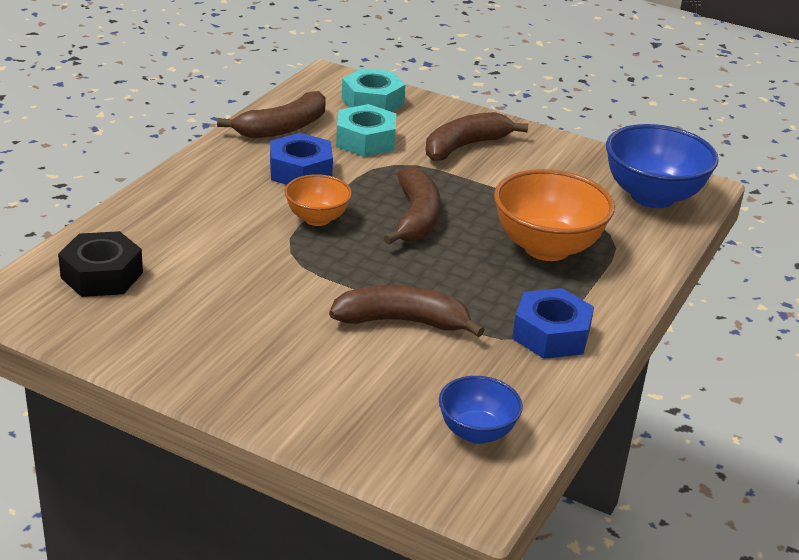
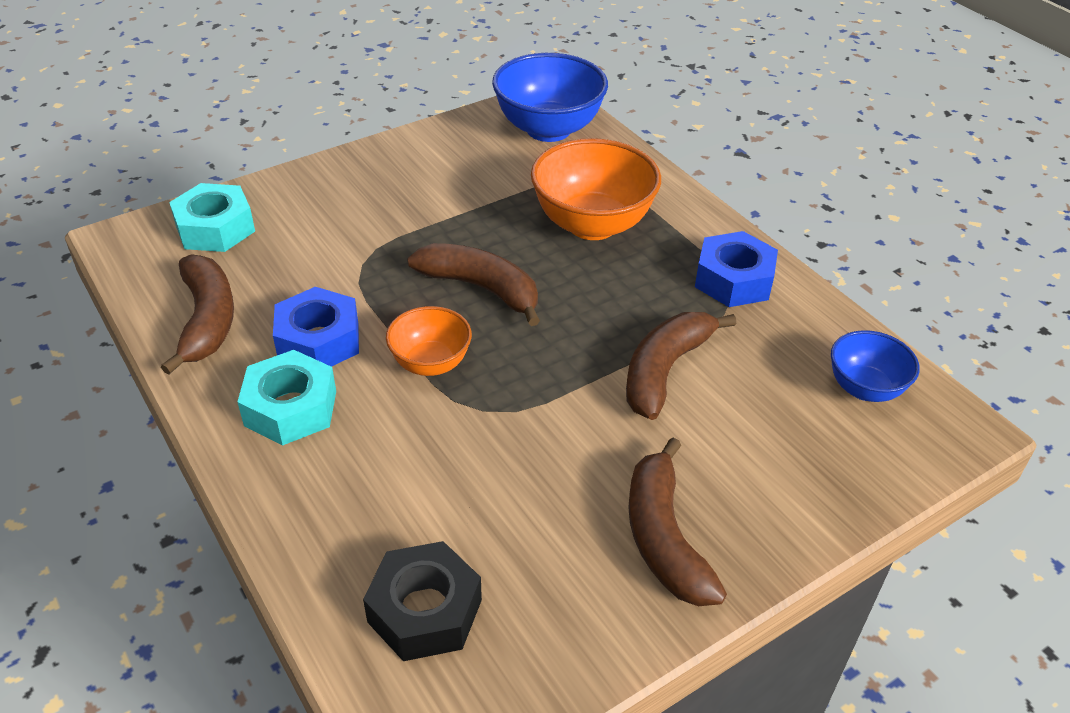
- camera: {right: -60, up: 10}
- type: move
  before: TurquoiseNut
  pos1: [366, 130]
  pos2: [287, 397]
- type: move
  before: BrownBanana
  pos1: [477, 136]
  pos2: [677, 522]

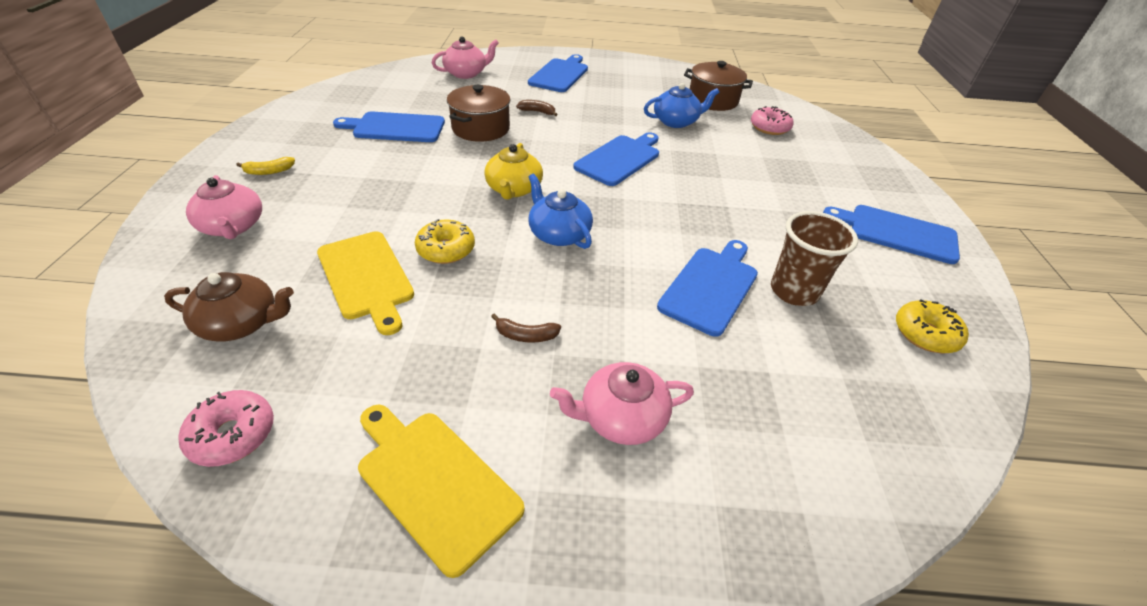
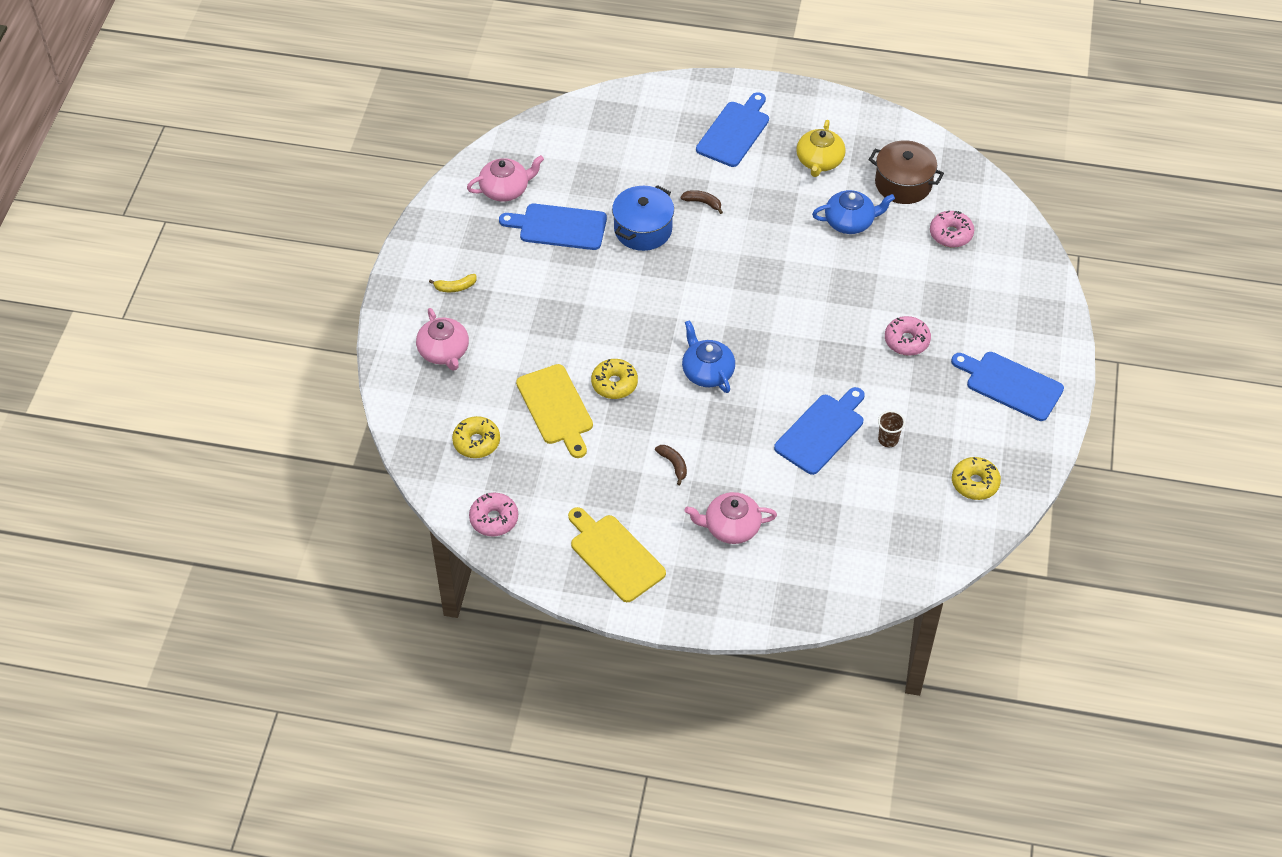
- camera: {right: 10, up: 10}
- type: replace
  before: BrownTeapot
  after: YellowDonut
  pos1: [229, 307]
  pos2: [476, 437]
- type: move
  before: PinkTeapot
  pos1: [465, 57]
  pos2: [505, 178]
- type: recolor
  before: BrownPot
  after: BluePot
  pos1: [479, 113]
  pos2: [643, 218]
- type: rotate
  before: BrownBanana
  pos1: [526, 328]
  pos2: [671, 465]
  turn: -135
- type: move
  before: YellowTeapot
  pos1: [513, 171]
  pos2: [821, 148]
- type: resize
  before: BrownCup
  pos1: [814, 258]
  pos2: [891, 429]
  scale: 0.53
- type: insert
  after: PinkDonut
  pos2: [908, 336]
- type: delete
  before: BlueCuttingBoard
  pos1: [616, 159]

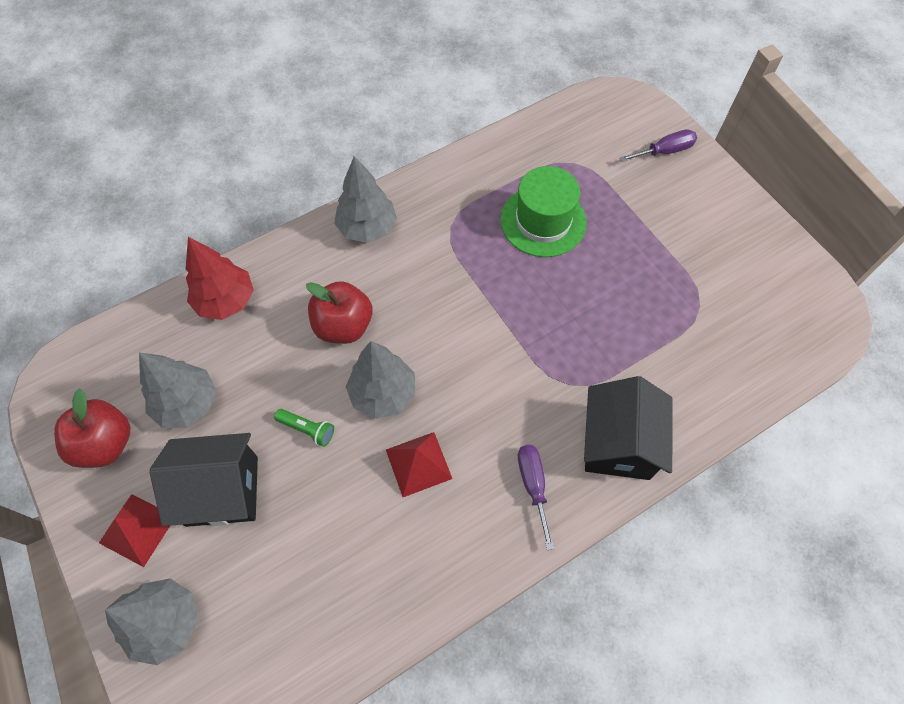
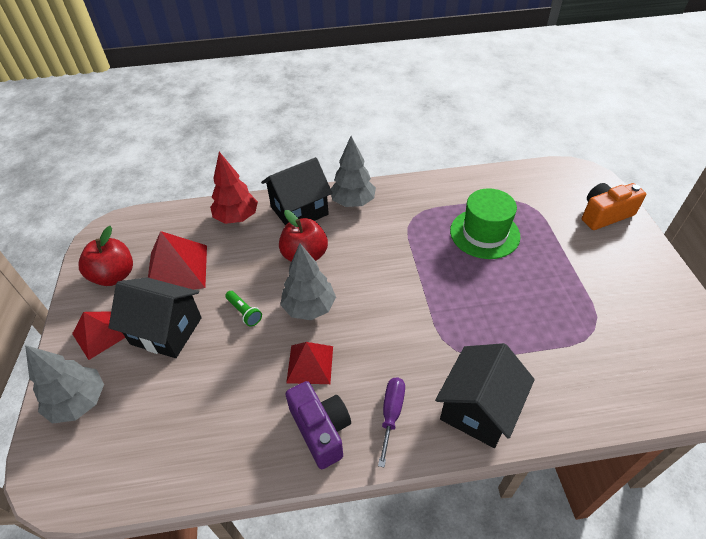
- camera: {right: 25, up: -15}
- type: replace
  before: GreyTree
  after: RedPyramid
  pos1: [177, 390]
  pos2: [177, 260]
- type: insert
  after: BlackHouse
  pos2: [296, 191]
- type: insert
  after: PurpleCamera
  pos2: [318, 425]
- type: replace
  before: PurpleScrewdriver
  after: OrangeCamera
  pos1: [658, 145]
  pos2: [614, 206]

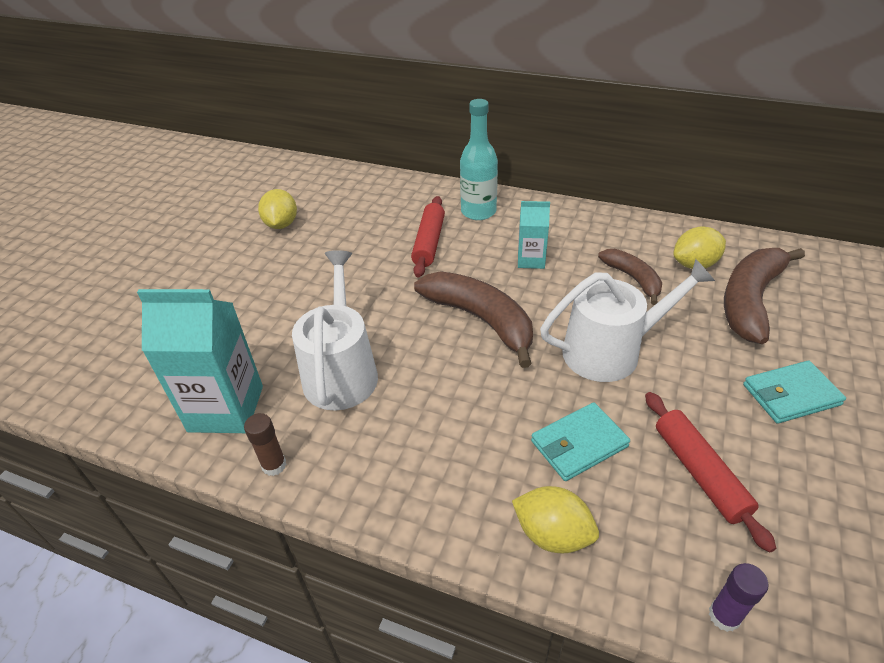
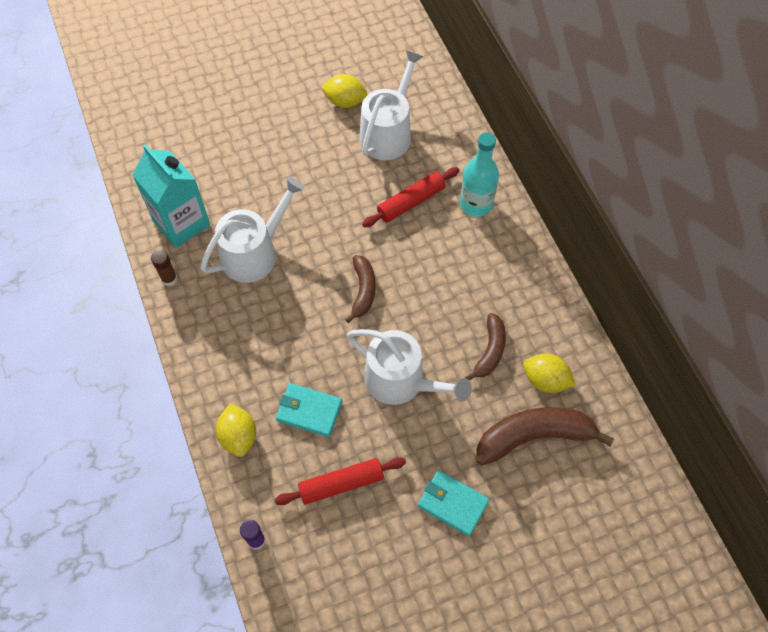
- camera: {right: 45, up: 20}
- type: rotate
  before: RedRollingPin
  pos1: [710, 472]
  pos2: [340, 481]
  turn: 45
- type: rotate
  before: YellowLemon
  pos1: [277, 209]
  pos2: [344, 91]
  turn: 60
- type: resize
  before: BrownBanana
  pos1: [473, 320]
  pos2: [361, 289]
  scale: 0.59
- type: insert
  after: WhiteWateringCan
  pos2: [391, 105]
- type: delete
  before: TurquoiseCarton
  pos1: [534, 235]

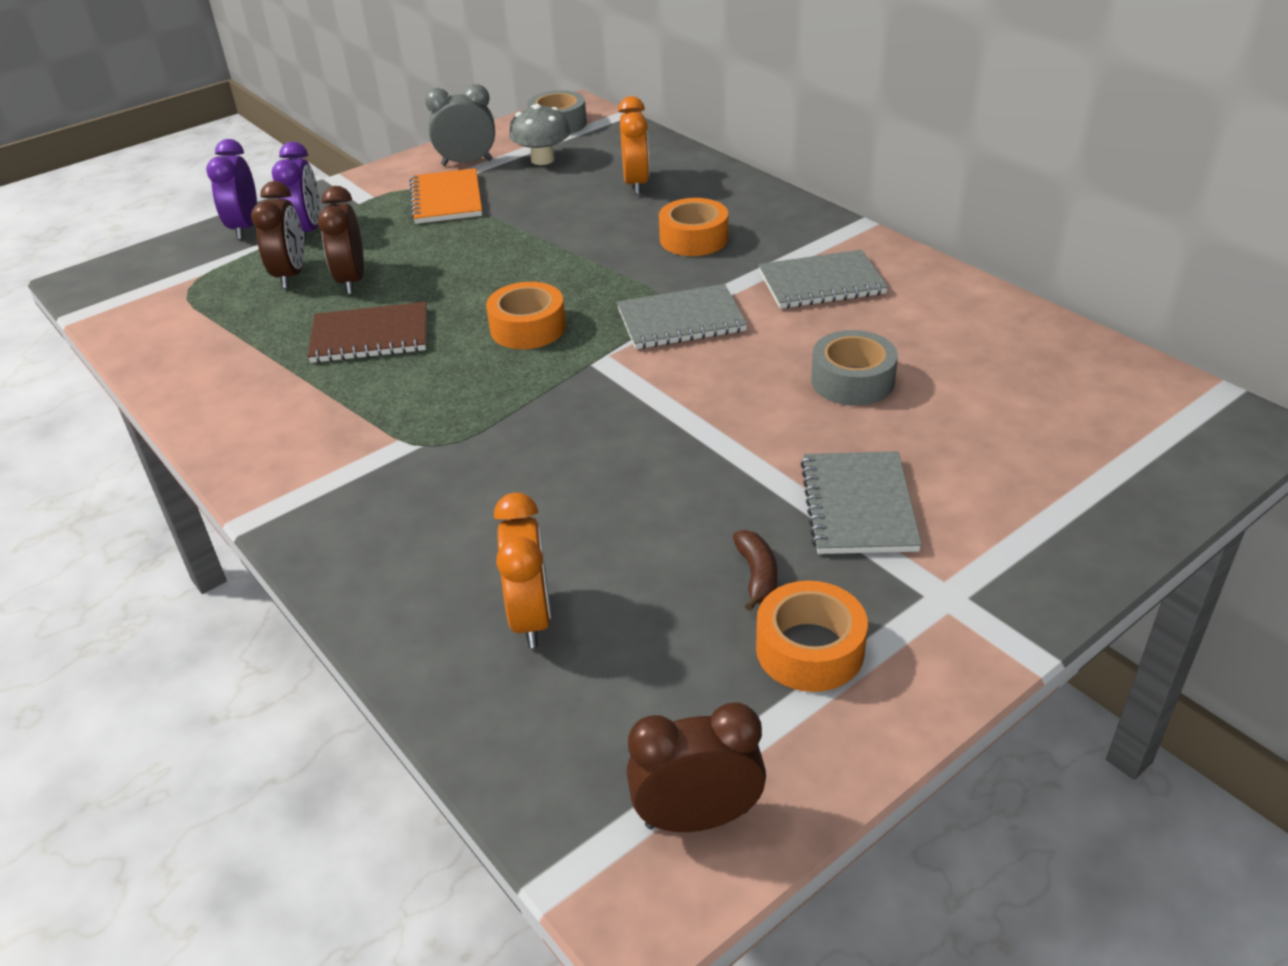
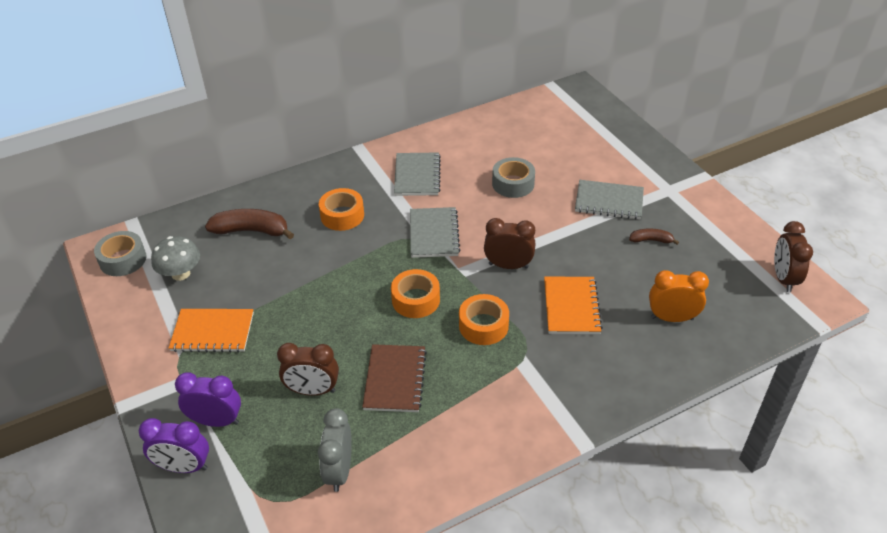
- camera: {right: -80, up: 5}
- type: replace
  before: OrangeClock
  after: BrownBanana
  pos1: [633, 145]
  pos2: [249, 224]
- type: move
  before: GreyClock
  pos1: [460, 125]
  pos2: [335, 450]
- type: move
  before: OrangeTape
  pos1: [812, 636]
  pos2: [484, 319]
- type: move
  before: BrownClock
  pos1: [277, 234]
  pos2: [509, 243]
- type: insert
  after: OrangeNotebook
  pos2: [573, 305]

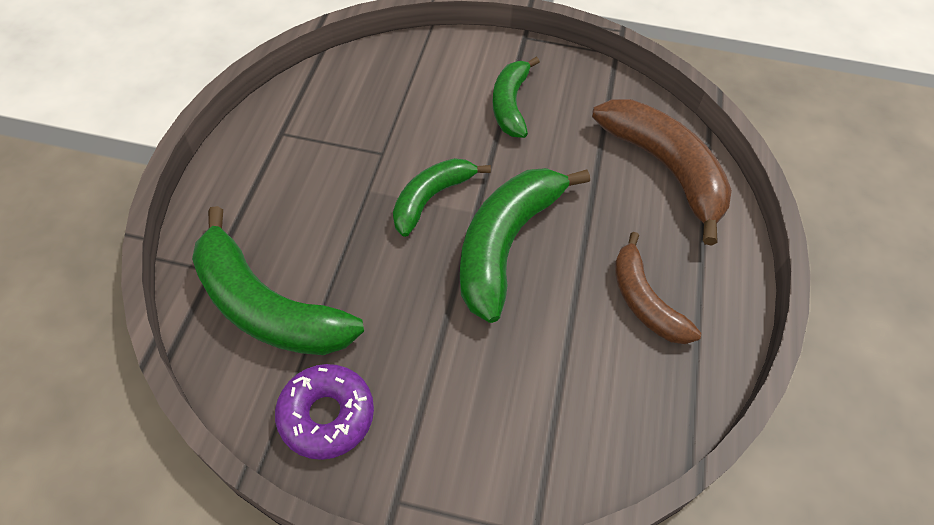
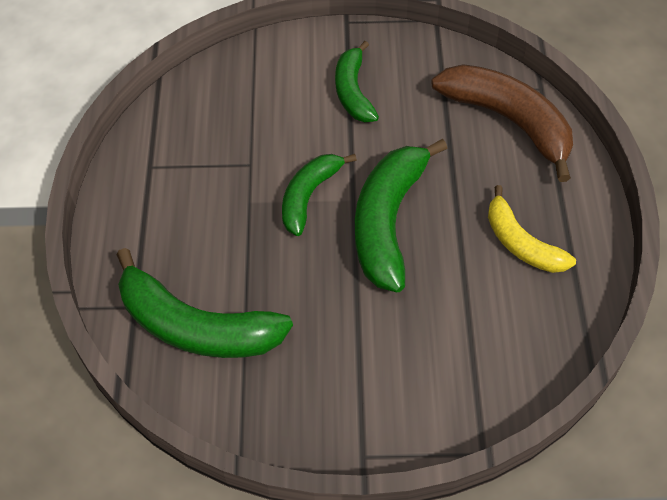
- camera: {right: -10, up: 0}
- type: recolor
  before: BrownBanana
  after: YellowBanana
  pos1: [658, 288]
  pos2: [532, 229]
- type: delete
  before: PurpleDonut
  pos1: [324, 412]

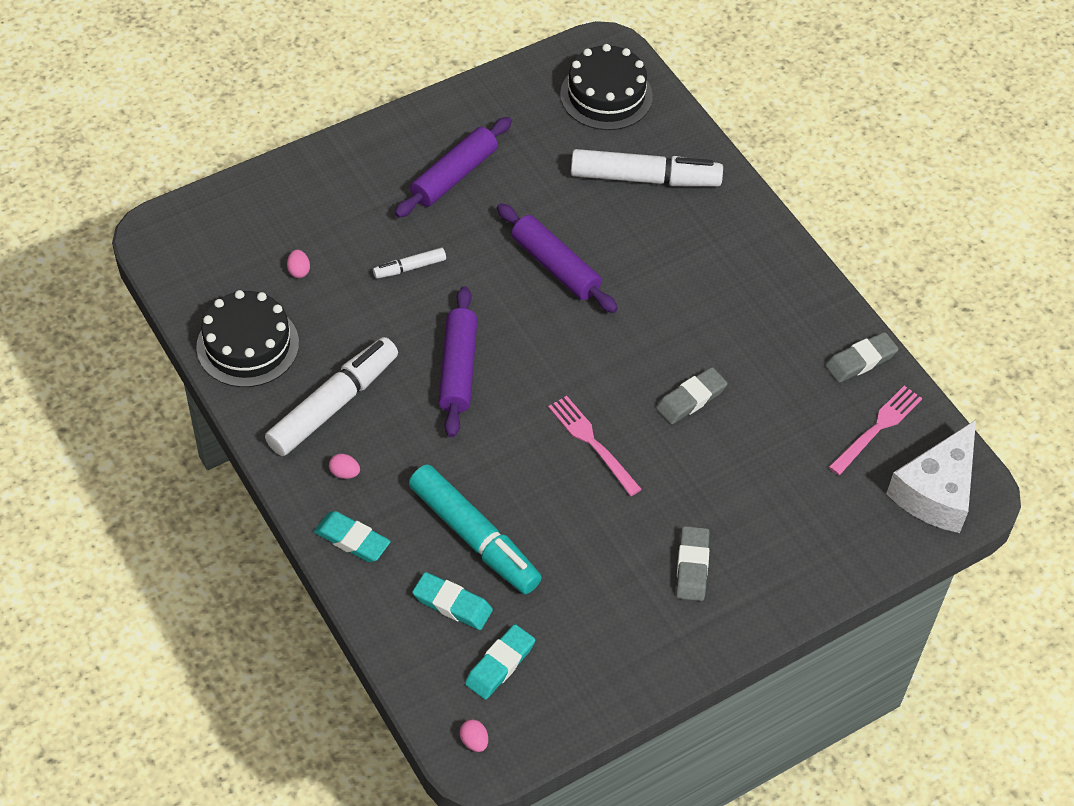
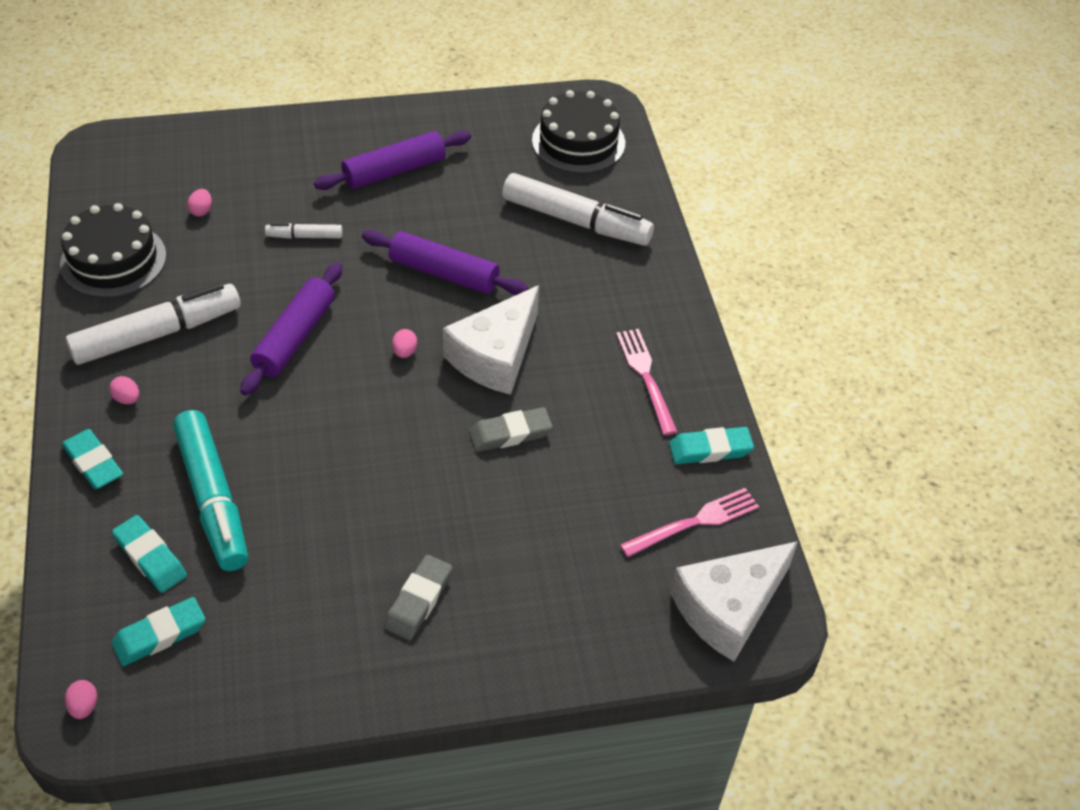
- camera: {right: 20, up: -5}
- type: rotate
  before: PurpleRollingPin
  pos1: [557, 258]
  pos2: [445, 262]
  turn: -45
- type: insert
  after: PinkEgg
  pos2: [404, 343]
- type: insert
  after: WhiteCheese
  pos2: [491, 340]
- type: move
  before: PinkFork
  pos1: [595, 446]
  pos2: [646, 382]
- type: recolor
  before: GreyEraser
  after: TurquoiseEraser
  pos1: [862, 357]
  pos2: [711, 445]

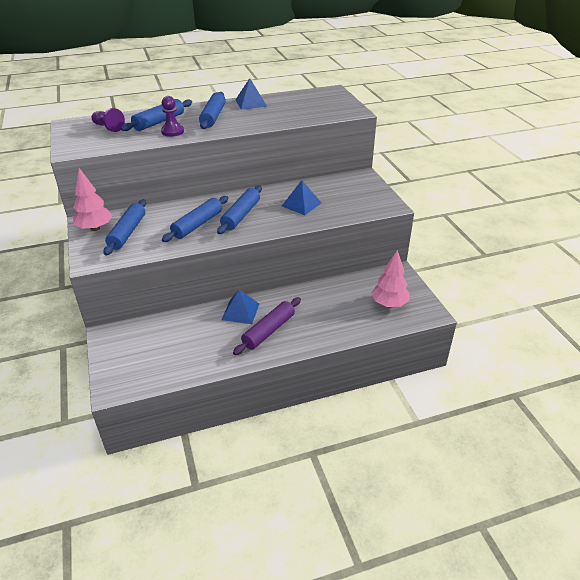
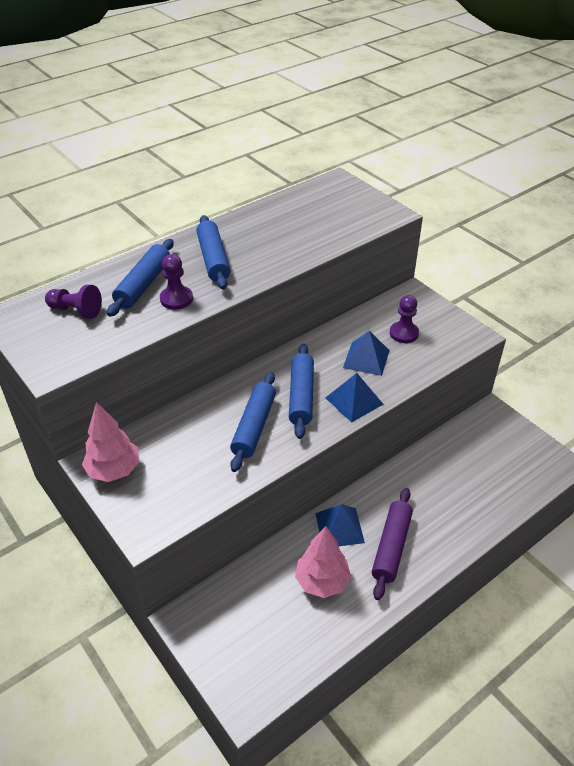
- camera: {right: -20, up: 5}
- type: move
  before: PinkTree
  pos1: [390, 278]
  pos2: [323, 562]
- type: move
  before: BluePyramid
  pos1: [251, 94]
  pos2: [354, 398]
- type: insert
  after: PurplePawn
  pos2: [404, 319]
- type: delete
  before: BlueRollingPin
  pos1: [124, 227]

